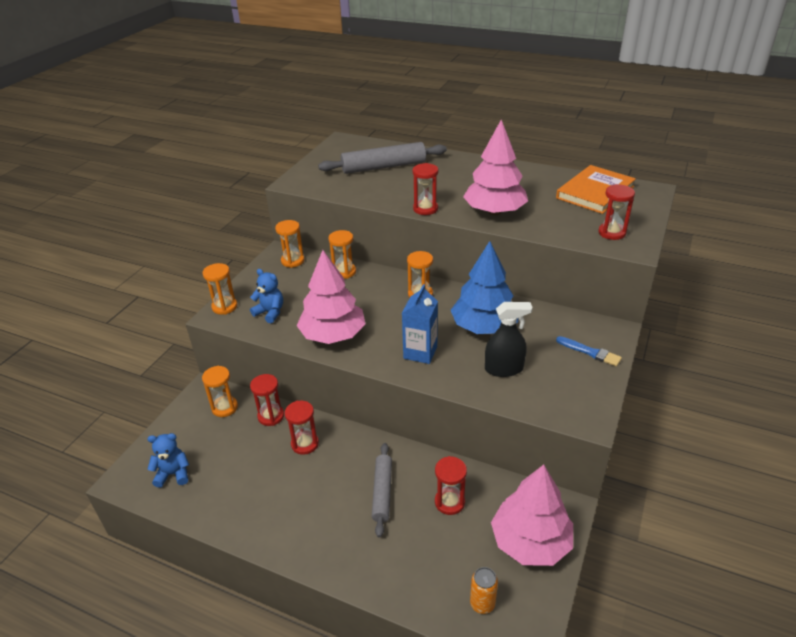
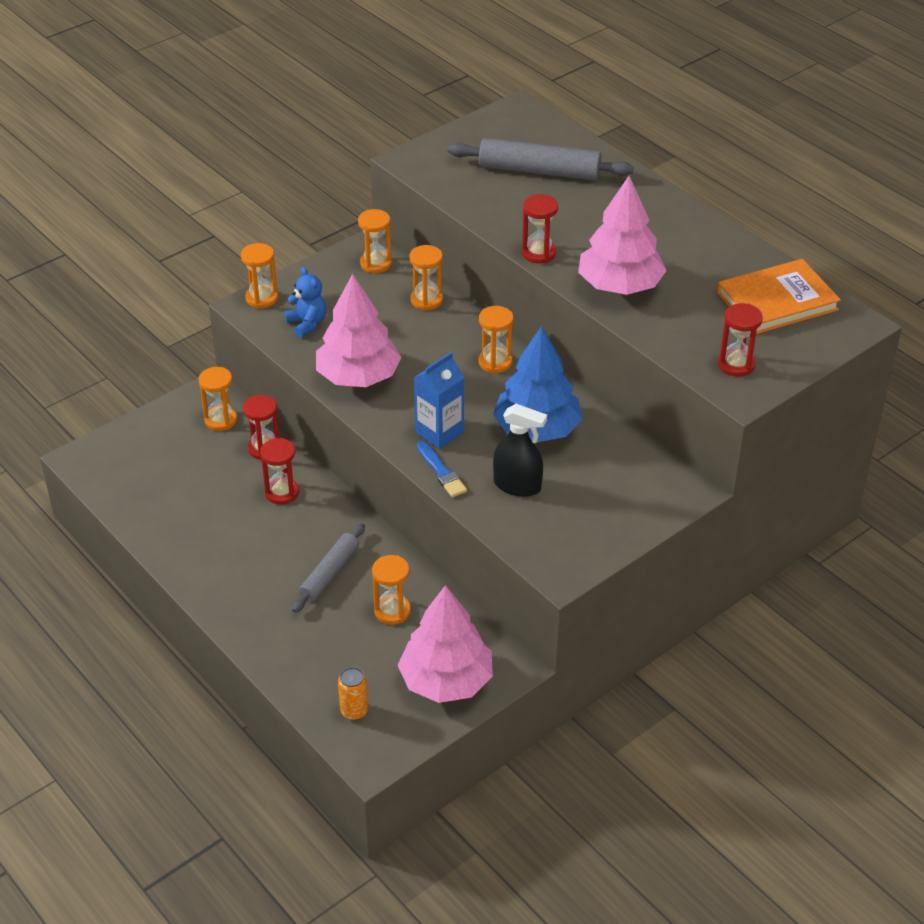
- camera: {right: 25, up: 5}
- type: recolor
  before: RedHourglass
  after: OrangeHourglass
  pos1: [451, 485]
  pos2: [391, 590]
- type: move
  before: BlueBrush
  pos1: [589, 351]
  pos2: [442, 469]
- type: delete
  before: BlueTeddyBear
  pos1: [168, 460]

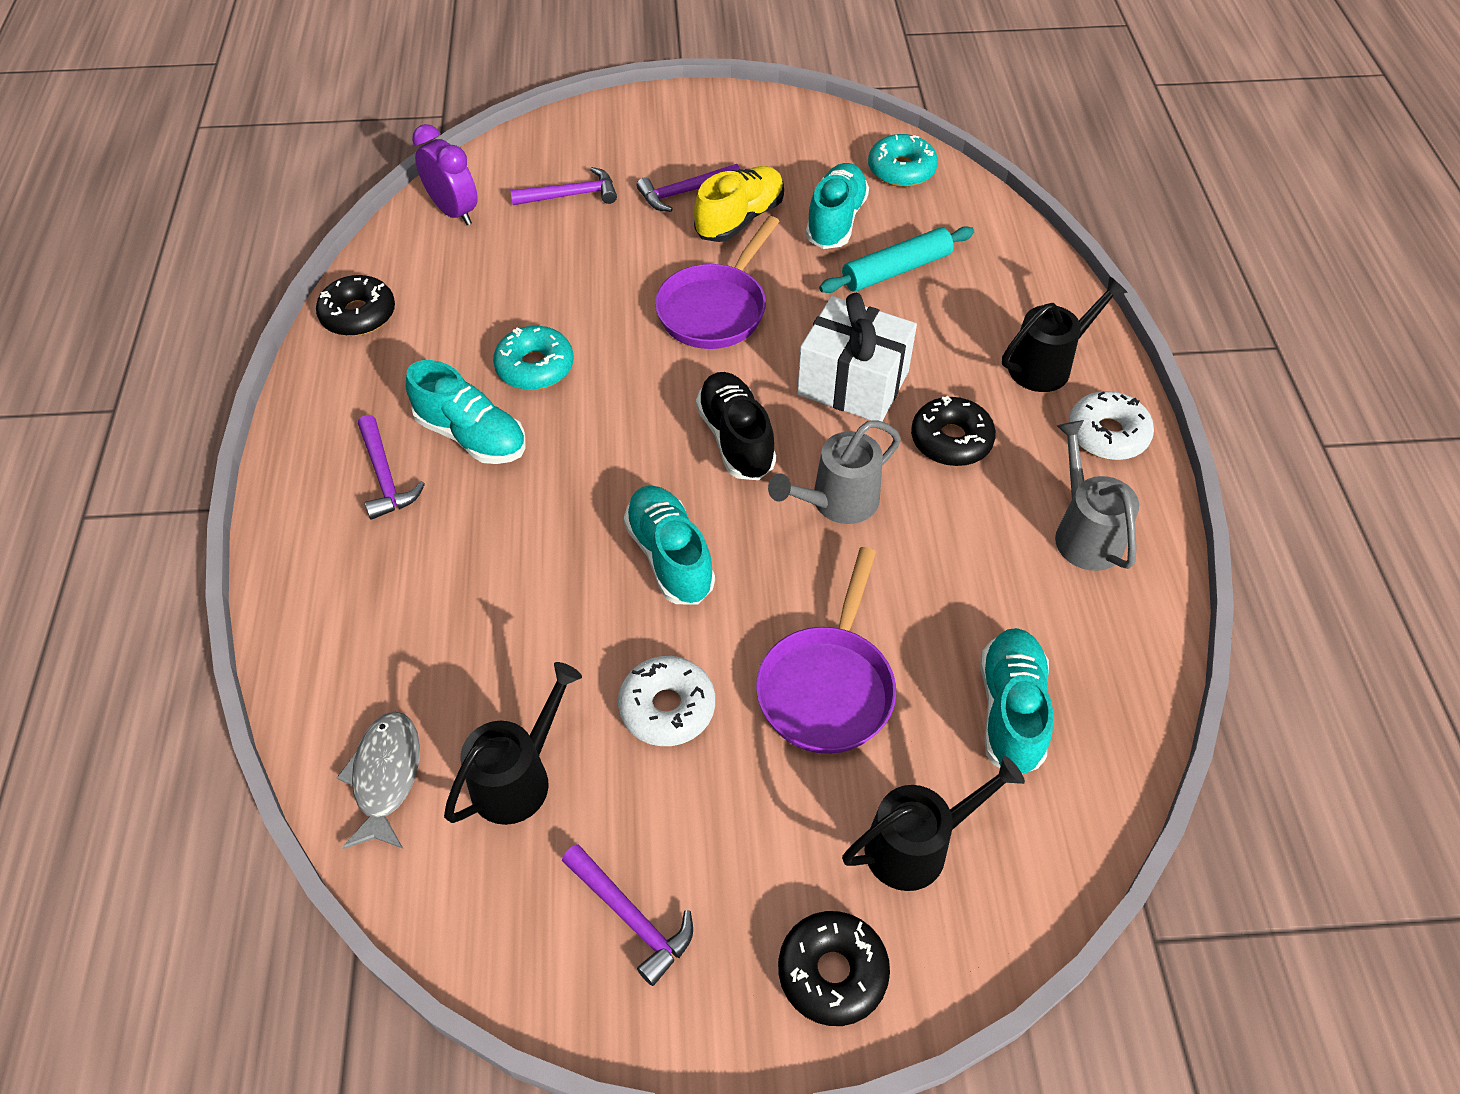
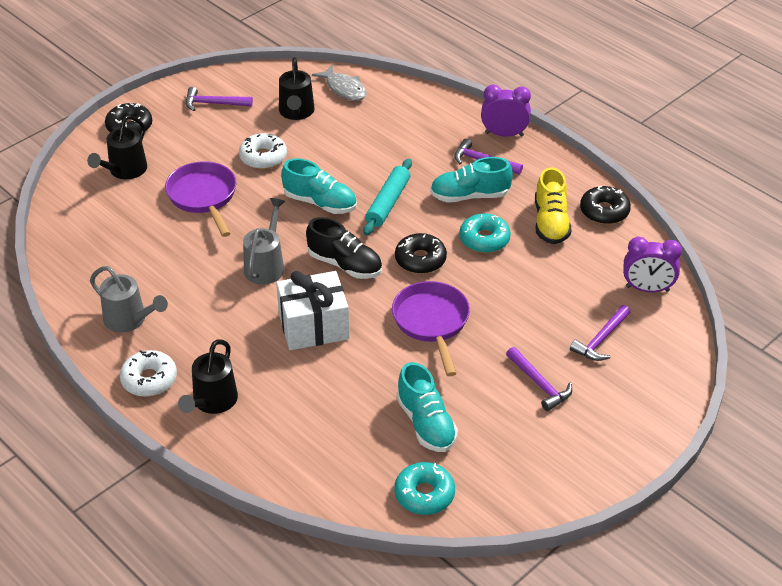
- camera: {right: 140, up: -10}
- type: move
  before: TurquoiseRollingPin
  pos1: [896, 259]
  pos2: [387, 197]
- type: move
  before: BlackDonut
  pos1: [953, 431]
  pos2: [421, 253]
- type: insert
  after: PurpleClock
  pos2: [506, 111]
- type: rotate
  before: PurpleHammer
  pos1: [688, 188]
  pos2: [539, 379]
  turn: 120
- type: move
  before: YellowShoe
  pos1: [739, 204]
  pos2: [553, 205]
- type: delete
  before: TurquoiseShoe
  pos1: [1016, 701]

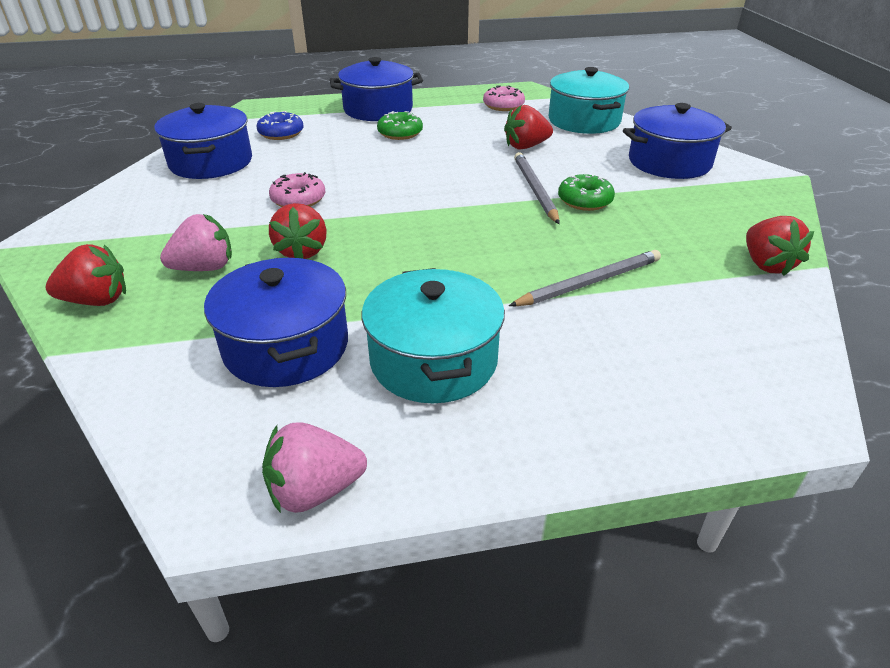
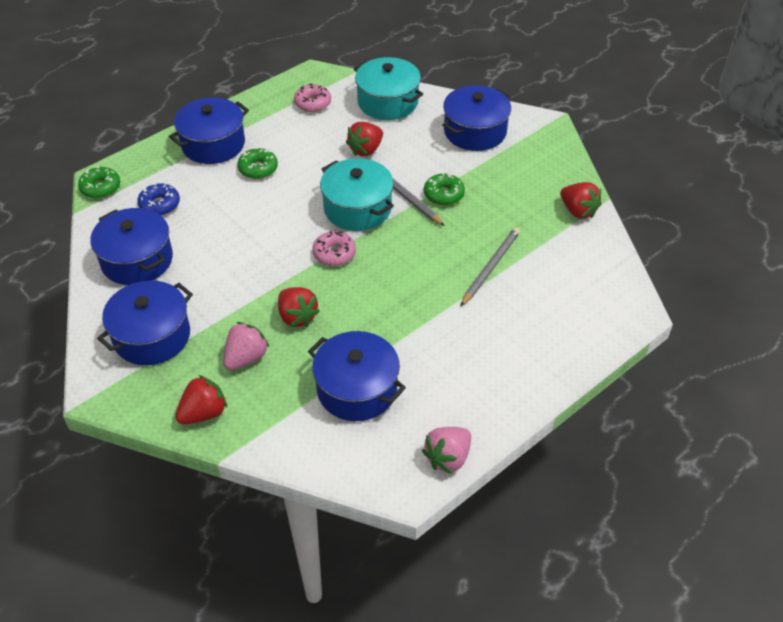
- camera: {right: -30, up: 10}
- type: insert
  after: GreenDonut
  pos2: [99, 182]
- type: insert
  after: BluePot
  pos2: [145, 322]
- type: move
  before: PinkDonut
  pos1: [297, 189]
  pos2: [334, 248]
- type: move
  before: TurquoisePot
  pos1: [433, 335]
  pos2: [357, 194]

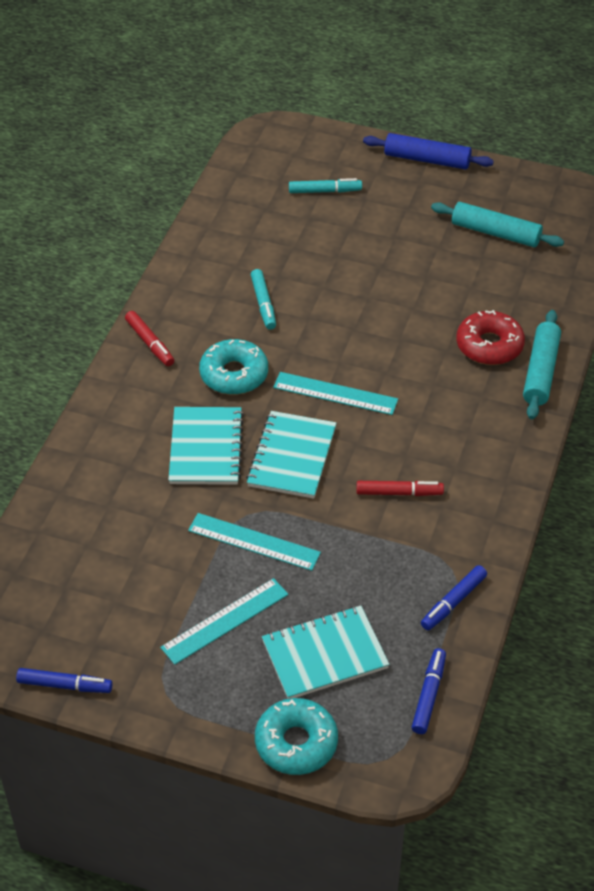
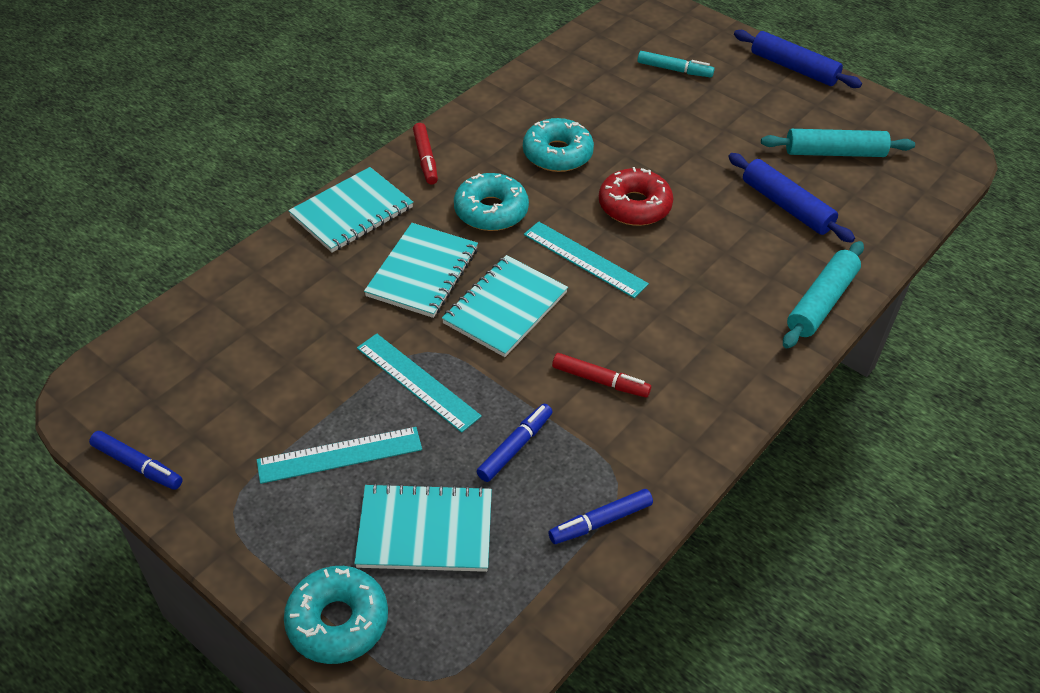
- camera: {right: 20, up: 0}
- type: insert
  after: TurquoiseNotebook
  pos2: [350, 210]
- type: move
  before: BlueMarker
  pos1: [429, 691]
  pos2: [514, 443]
- type: replace
  before: TurquoiseMarker
  after: TurquoiseDonut
  pos1: [263, 299]
  pos2: [558, 145]
- type: move
  before: RedDonut
  pos1: [490, 337]
  pos2: [636, 196]
- type: insert
  after: BlueRollingPin
  pos2: [791, 198]
- type: rotate
  before: TurquoiseRollingPin
  pos1: [497, 224]
  pos2: [838, 143]
  turn: -45

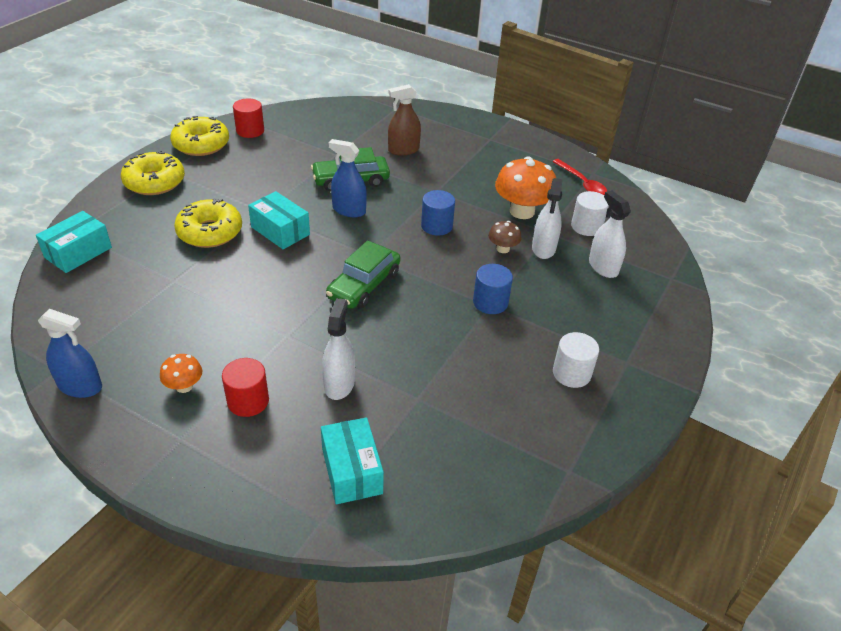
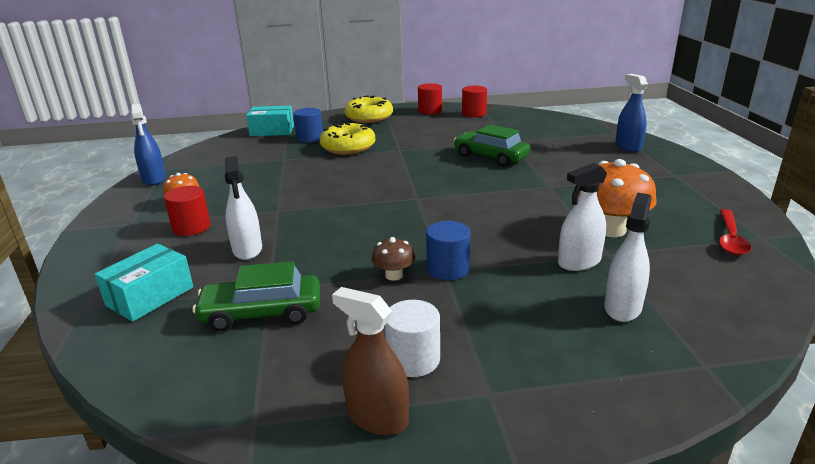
- camera: {right: 55, up: -15}
- type: move
  before: GreenCar
  pos1: [363, 274]
  pos2: [256, 296]
- type: rotate
  before: WhiteSprayBottle
  pos1: [338, 349]
  pos2: [243, 208]
  turn: 105
- type: move
  before: BlueCylinder
  pos1: [438, 213]
  pos2: [308, 125]
- type: move
  before: BrownSprayBottle
  pos1: [404, 120]
  pos2: [370, 361]
- type: move
  before: BrownMushroom
  pos1: [505, 237]
  pos2: [393, 259]
- type: replace
  before: YellowDonut
  after: RedCylinder
  pos1: [199, 136]
  pos2: [430, 98]
- type: move
  before: BlueSprayBottle
  pos1: [347, 178]
  pos2: [631, 113]
- type: delete
  before: TurquoiseBox
  pos1: [279, 220]
- type: delete
  before: WhiteCylinder
  pos1: [590, 213]

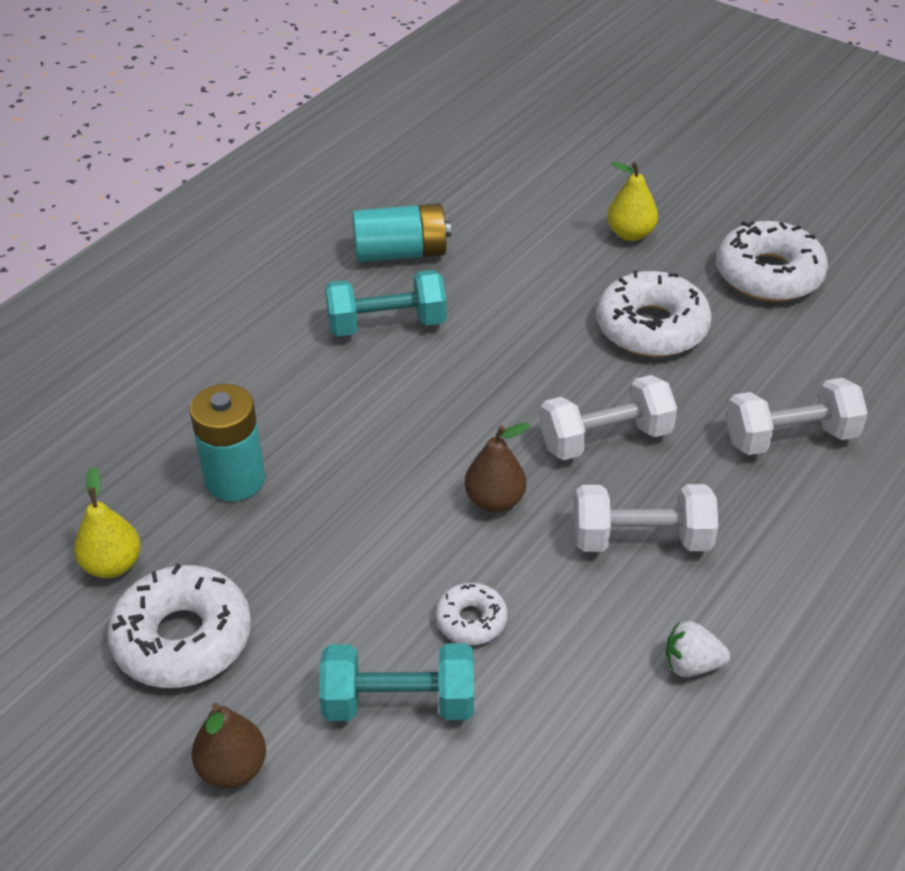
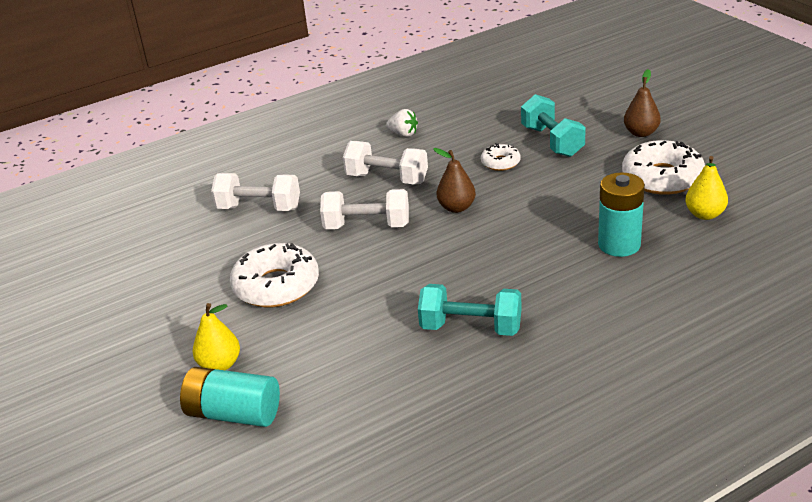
- camera: {right: -155, up: -10}
- type: move
  before: TurquoiseBattery
  pos1: [401, 233]
  pos2: [230, 397]
- type: rotate
  before: TurquoiseDumbbell
  pos1: [396, 682]
  pos2: [553, 125]
  turn: 45
- type: delete
  before: WhiteDonut
  pos1: [772, 261]

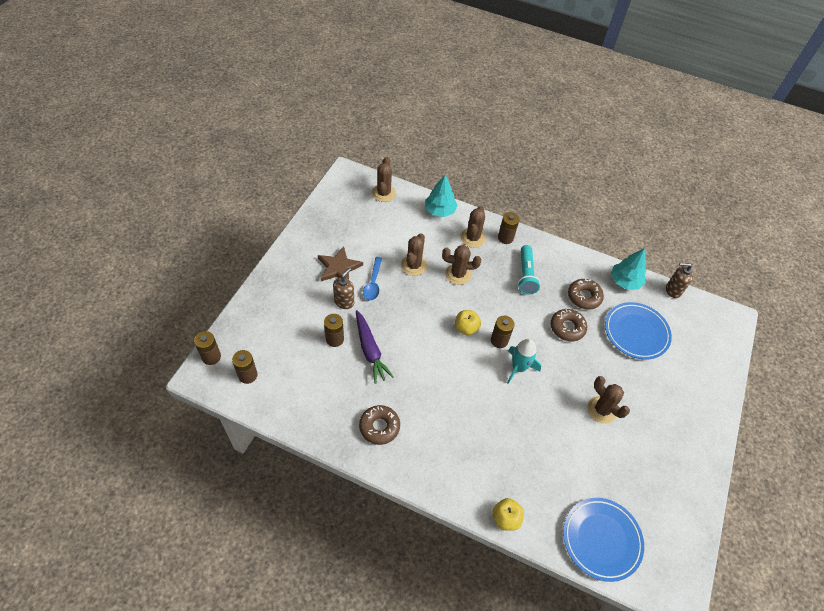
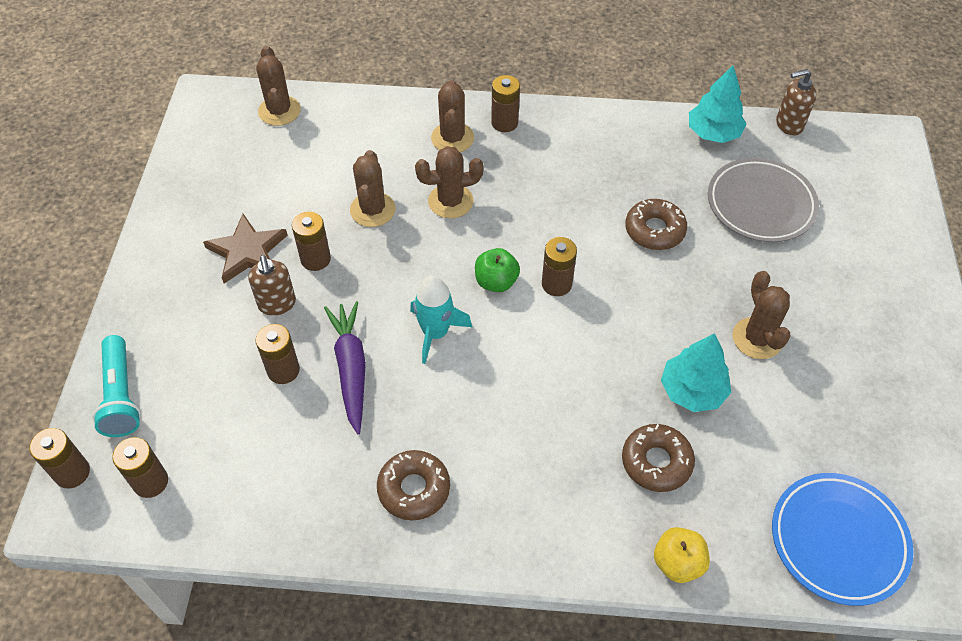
- camera: {right: -15, up: 0}
- type: move
  before: TurquoiseFlashlight
  pos1: [528, 270]
  pos2: [117, 386]
- type: rotate
  before: BrownSoapDispenser
  pos1: [343, 288]
  pos2: [272, 285]
  turn: 150
- type: replace
  before: BlueSpoon
  after: BrownBattery
  pos1: [372, 279]
  pos2: [311, 241]
- type: rotate
  before: PurpleCarrot
  pos1: [375, 347]
  pos2: [345, 367]
  turn: -150
- type: move
  before: TurquoiseRocket
  pos1: [524, 361]
  pos2: [441, 320]
- type: recolor
  before: YellowApple
  after: GreenApple
  pos1: [468, 322]
  pos2: [497, 270]
- type: move
  before: BrownDonut
  pos1: [586, 294]
  pos2: [658, 458]
- type: move
  before: TurquoiseTree
  pos1: [441, 196]
  pos2: [696, 372]
- type: recolor
  before: BluePlate
  after: GreyPlate
  pos1: [638, 331]
  pos2: [763, 200]
- type: rotate
  before: BrownCactus
  pos1: [608, 400]
  pos2: [762, 315]
  turn: 45

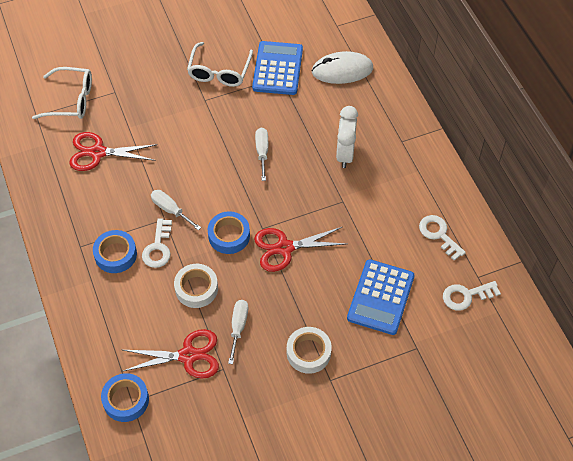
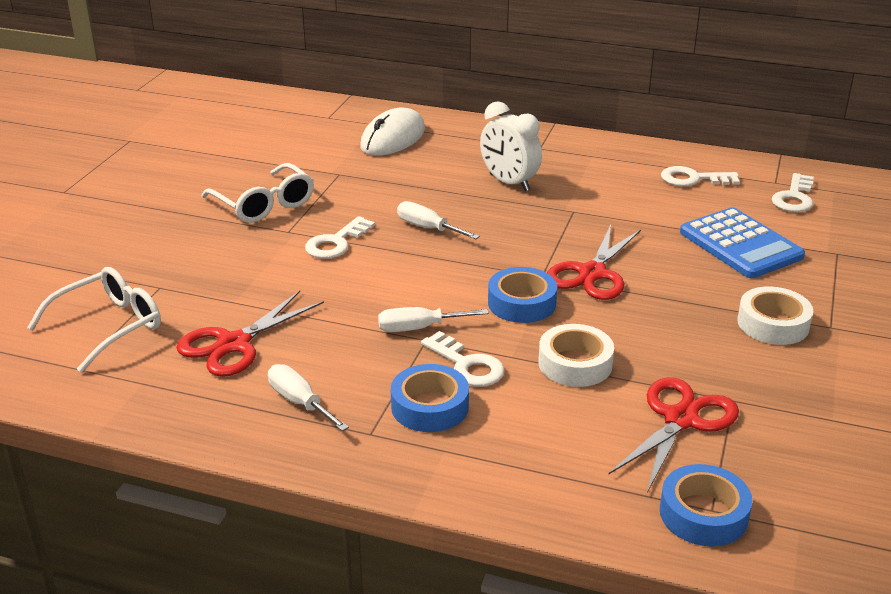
- camera: {right: -50, up: -25}
- type: move
  before: WhiteScrewdriver
  pos1: [238, 332]
  pos2: [308, 397]
- type: insert
  after: WhiteKey
  pos2: [340, 237]
- type: delete
  before: BlueCalculator
  pos1: [277, 68]

